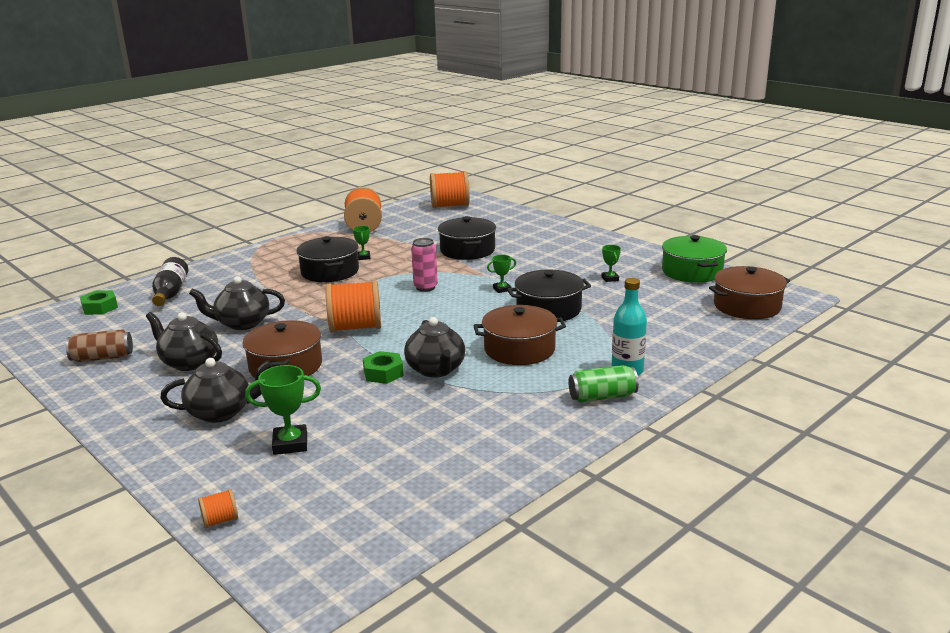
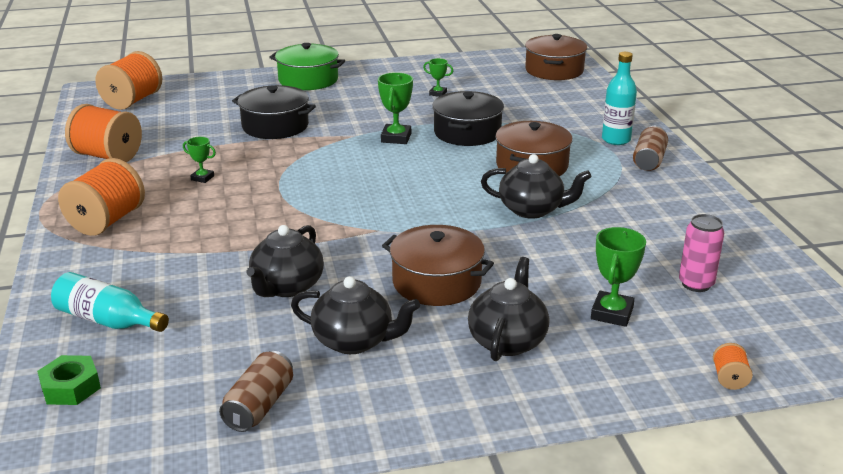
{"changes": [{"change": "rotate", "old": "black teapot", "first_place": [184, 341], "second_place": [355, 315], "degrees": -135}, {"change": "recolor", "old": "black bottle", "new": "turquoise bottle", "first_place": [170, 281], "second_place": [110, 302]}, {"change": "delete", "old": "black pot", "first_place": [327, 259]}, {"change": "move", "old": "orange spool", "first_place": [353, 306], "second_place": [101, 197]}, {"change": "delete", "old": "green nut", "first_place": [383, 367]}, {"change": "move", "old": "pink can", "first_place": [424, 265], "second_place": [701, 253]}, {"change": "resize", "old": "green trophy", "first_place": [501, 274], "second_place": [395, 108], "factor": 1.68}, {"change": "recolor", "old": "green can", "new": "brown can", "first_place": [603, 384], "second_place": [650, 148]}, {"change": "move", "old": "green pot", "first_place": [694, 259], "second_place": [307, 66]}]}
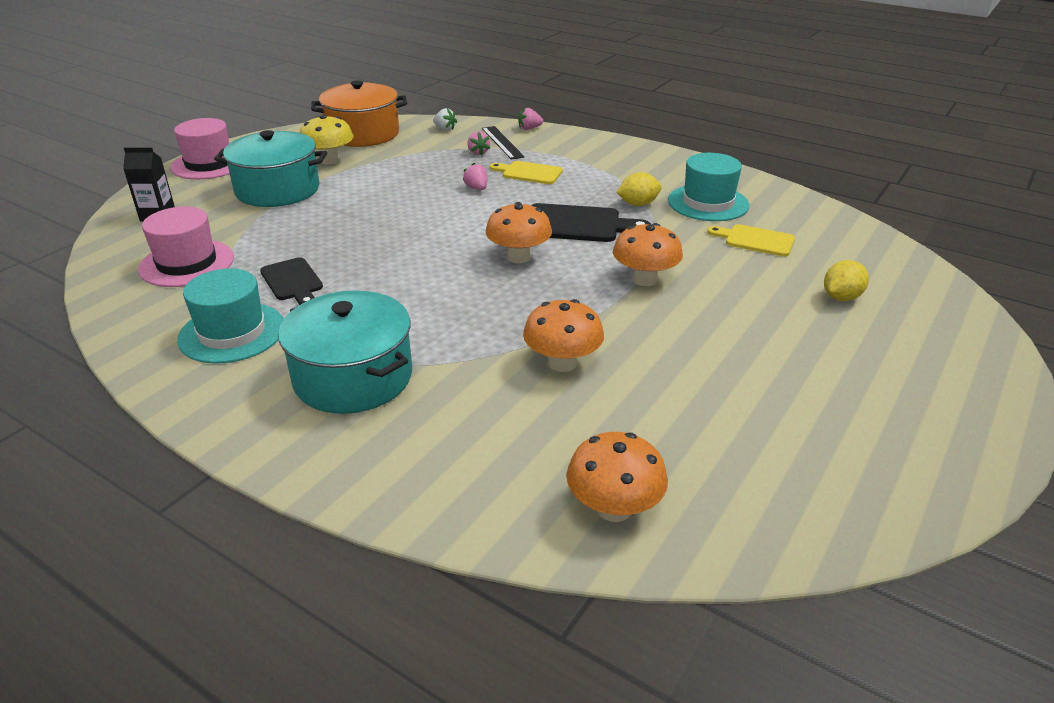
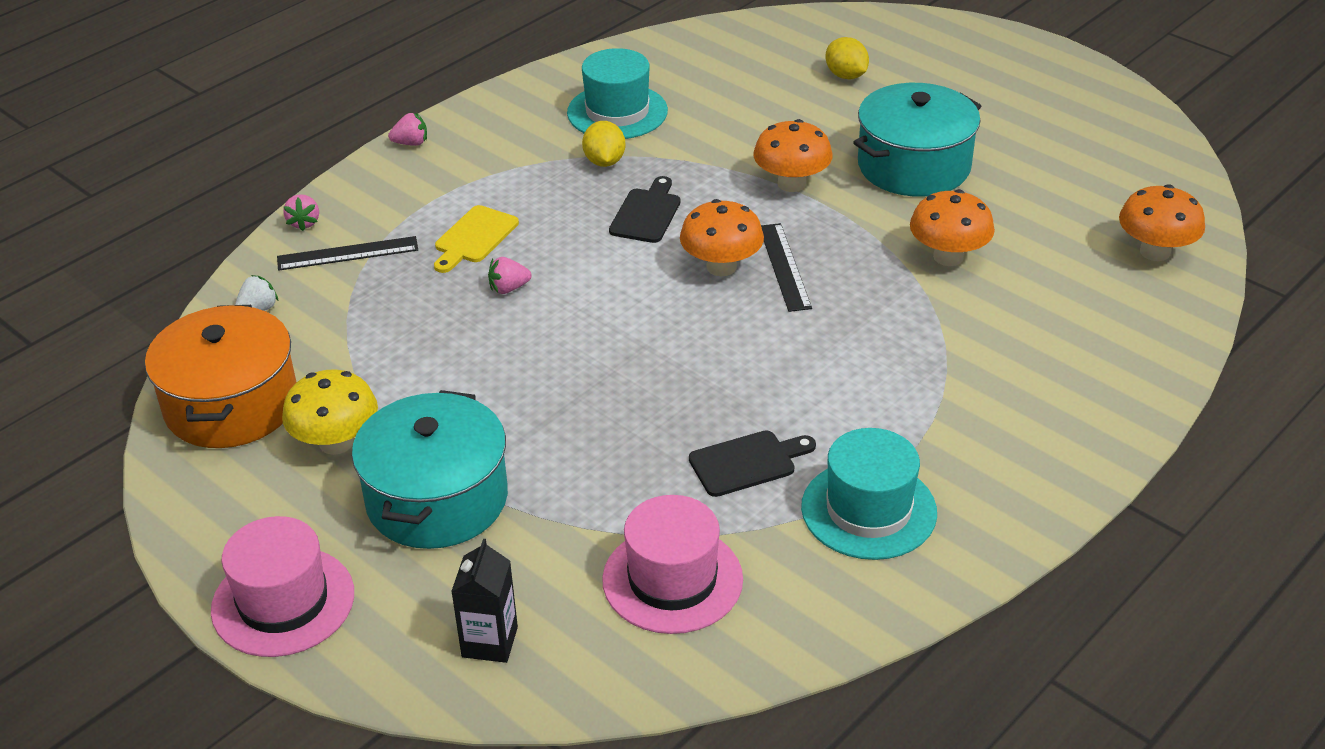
{"changes": [{"change": "move", "old": "turquoise pot", "first_place": [345, 352], "second_place": [917, 140]}, {"change": "move", "old": "pink strawberry", "first_place": [479, 143], "second_place": [407, 129]}, {"change": "resize", "old": "black cutting board", "first_place": [591, 222], "second_place": [645, 209], "factor": 0.66}, {"change": "delete", "old": "yellow cutting board", "first_place": [751, 240]}, {"change": "insert", "new": "black ruler", "second_place": [786, 267]}]}
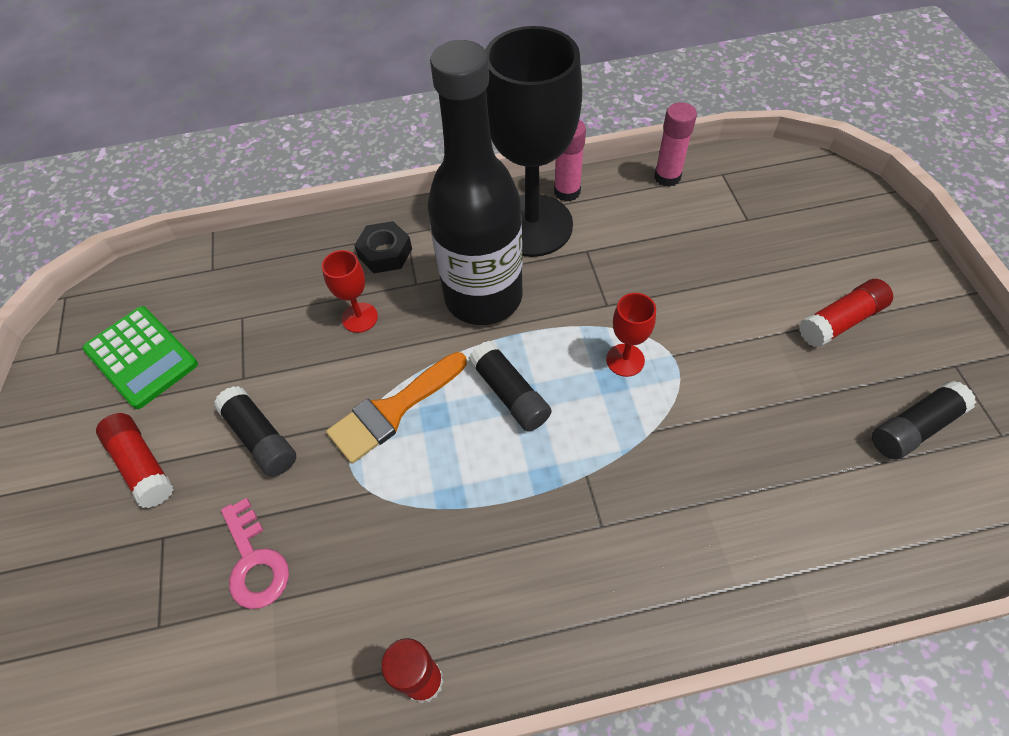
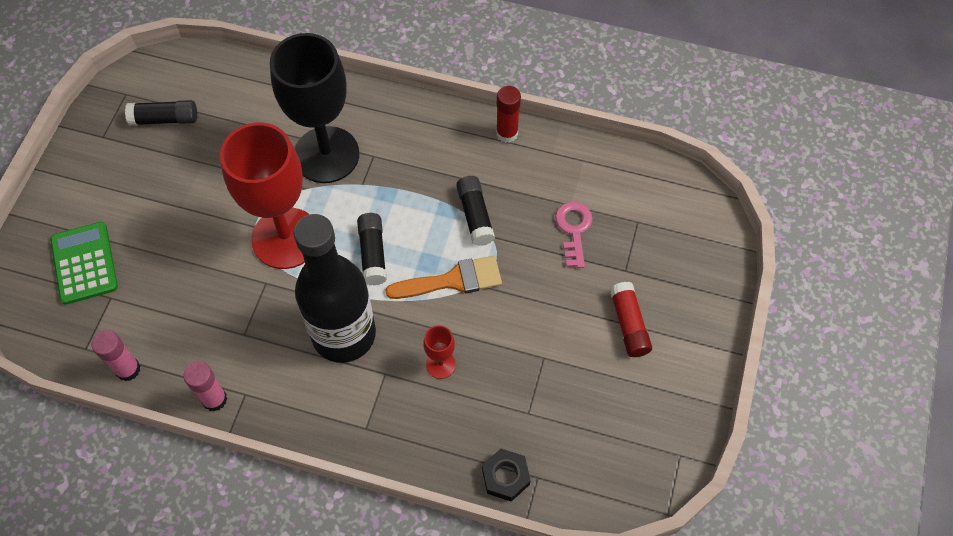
{"changes": [{"change": "move", "old": "green calculator", "first_place": [140, 357], "second_place": [84, 263]}, {"change": "move", "old": "black glue stick", "first_place": [255, 431], "second_place": [475, 211]}, {"change": "move", "old": "black nut", "first_place": [383, 247], "second_place": [506, 475]}, {"change": "move", "old": "black goblet", "first_place": [533, 141], "second_place": [314, 108]}, {"change": "resize", "old": "red goblet", "first_place": [631, 335], "second_place": [264, 195], "factor": 2.44}, {"change": "delete", "old": "red glue stick", "first_place": [846, 313]}]}
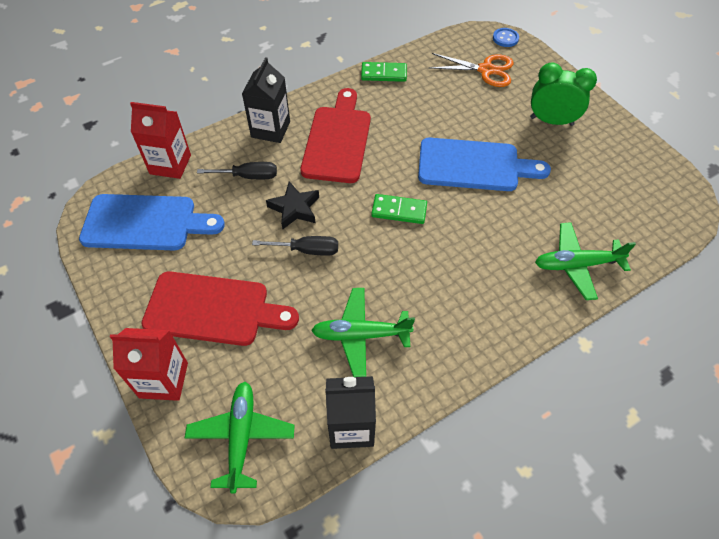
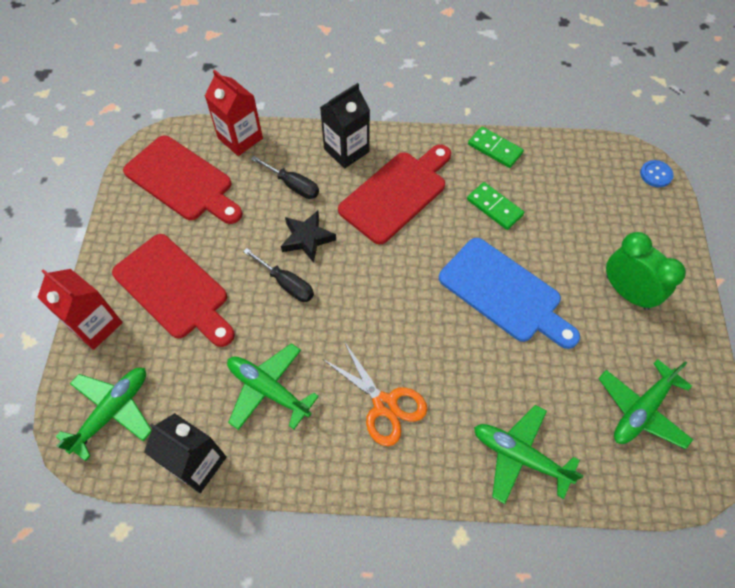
{"changes": [{"change": "recolor", "old": "blue cutting board", "new": "red cutting board", "first_place": [152, 222], "second_place": [182, 180]}, {"change": "move", "old": "green domino", "first_place": [399, 209], "second_place": [495, 206]}, {"change": "move", "old": "orange scissors", "first_place": [471, 70], "second_place": [375, 393]}, {"change": "insert", "new": "green plane", "second_place": [645, 404]}]}
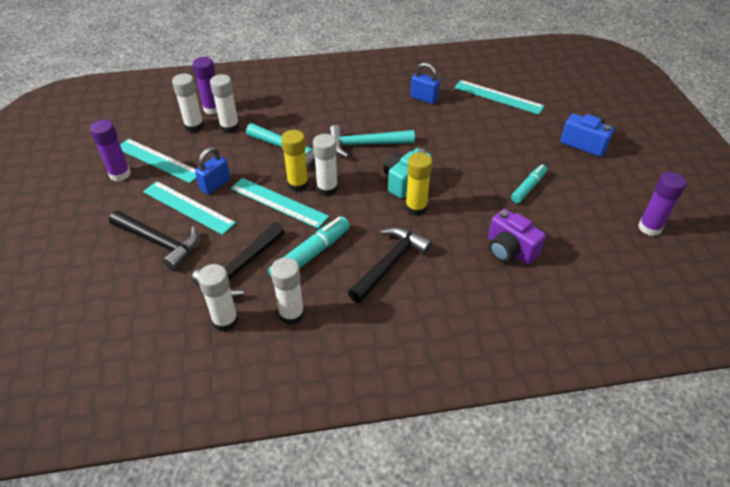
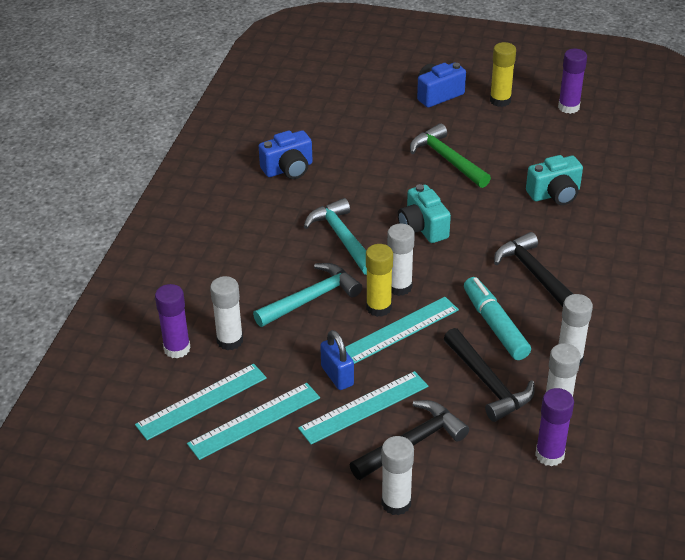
{"changes": [{"change": "move", "old": "purple glue stick", "first_place": [110, 150], "second_place": [554, 427]}, {"change": "move", "old": "white glue stick", "first_place": [188, 103], "second_place": [397, 475]}, {"change": "rotate", "old": "turquoise hammer", "first_place": [372, 141], "second_place": [335, 236], "degrees": 135}, {"change": "move", "old": "yellow glue stick", "first_place": [418, 184], "second_place": [503, 74]}, {"change": "replace", "old": "blue padlock", "new": "blue camera", "first_place": [425, 83], "second_place": [286, 154]}, {"change": "move", "old": "turquoise ruler", "first_place": [499, 97], "second_place": [201, 402]}, {"change": "recolor", "old": "purple camera", "new": "turquoise camera", "first_place": [517, 237], "second_place": [554, 180]}, {"change": "delete", "old": "turquoise marker", "first_place": [529, 184]}, {"change": "insert", "new": "green hammer", "second_place": [450, 155]}]}
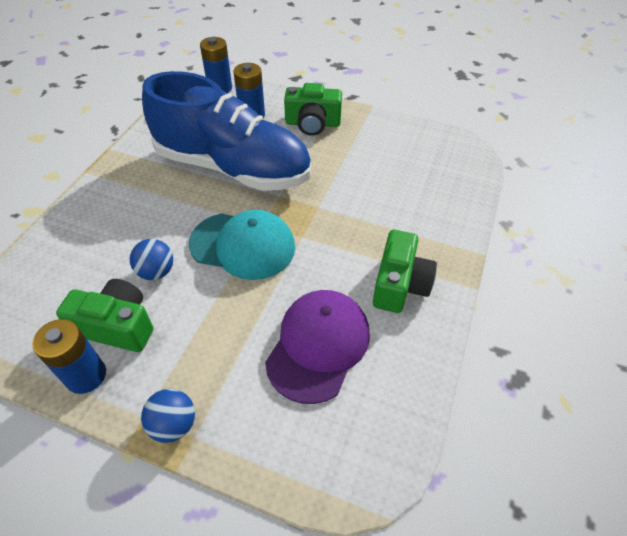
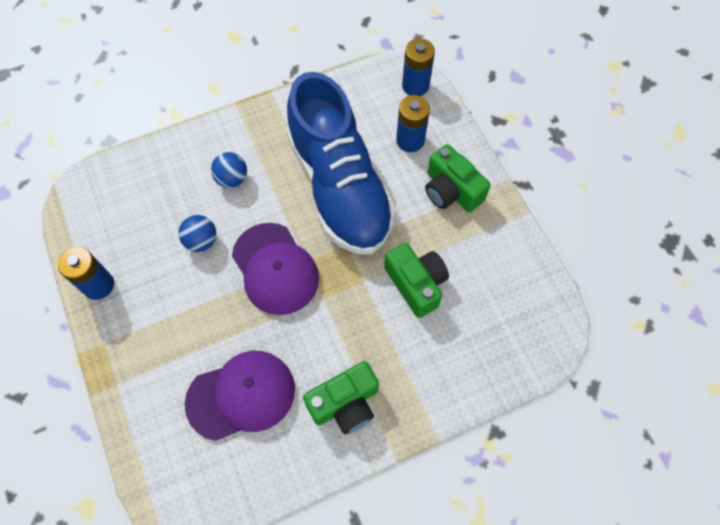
{"changes": [{"change": "move", "old": "green camera", "first_place": [104, 315], "second_place": [416, 280]}, {"change": "move", "old": "blue ball", "first_place": [168, 416], "second_place": [229, 170]}, {"change": "recolor", "old": "turquoise cap", "new": "purple cap", "first_place": [242, 245], "second_place": [275, 269]}]}
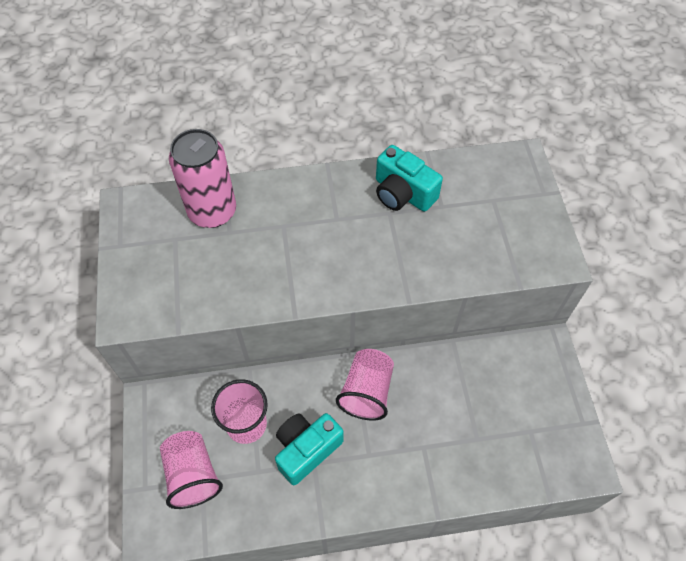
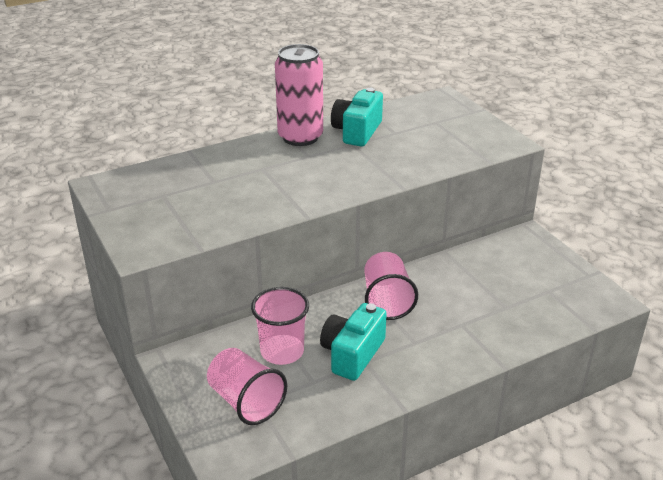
{"changes": [{"change": "move", "old": "pink can", "first_place": [202, 178], "second_place": [299, 95]}, {"change": "rotate", "old": "turquoise camera", "first_place": [409, 178], "second_place": [357, 117], "degrees": 90}]}
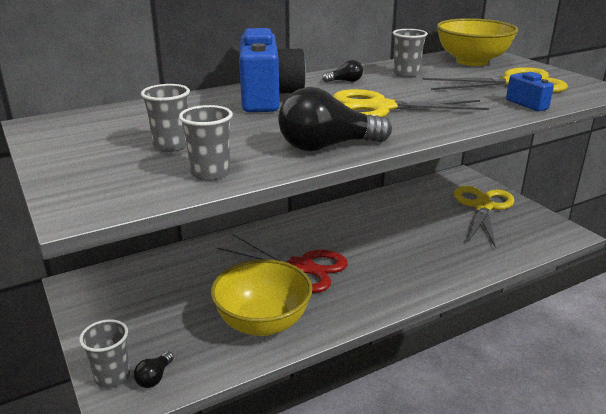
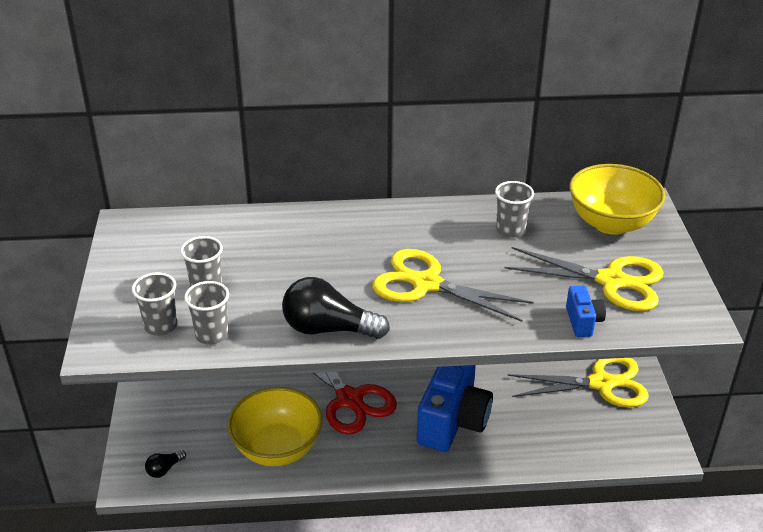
{"changes": [{"change": "move", "old": "grey cup", "first_place": [104, 353], "second_place": [154, 304]}, {"change": "move", "old": "blue camera", "first_place": [272, 70], "second_place": [455, 408]}, {"change": "delete", "old": "black light bulb", "first_place": [343, 71]}, {"change": "rotate", "old": "yellow scissors", "first_place": [484, 216], "second_place": [578, 382], "degrees": 45}]}
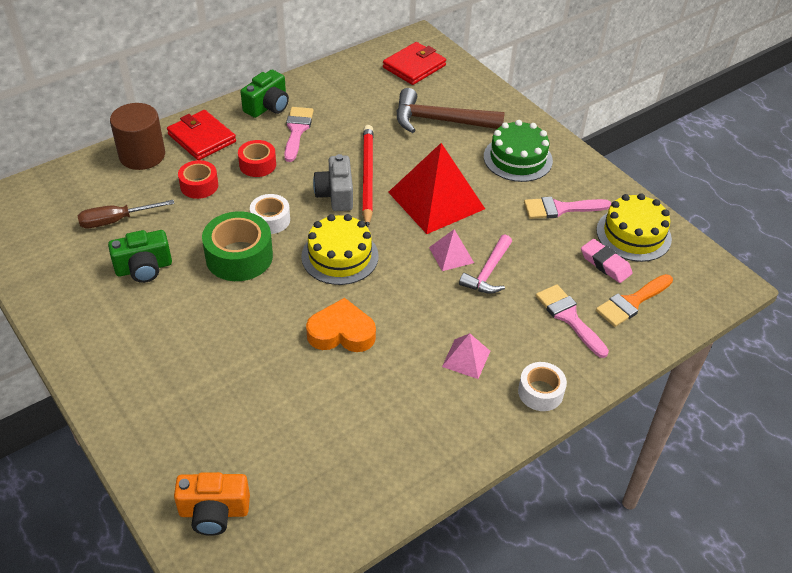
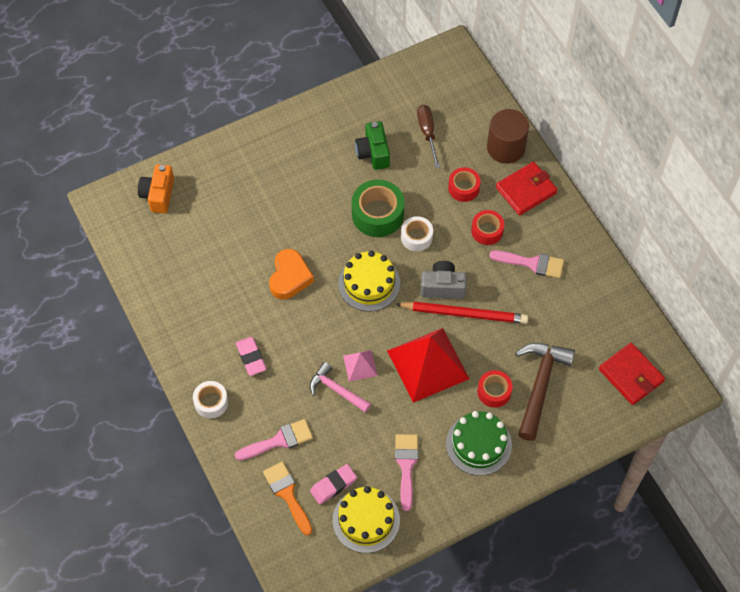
{"changes": [{"change": "delete", "old": "green camera", "first_place": [265, 94]}, {"change": "replace", "old": "pink pyramid", "new": "pink eraser", "first_place": [466, 356], "second_place": [251, 356]}, {"change": "insert", "new": "red tape", "second_place": [494, 389]}]}
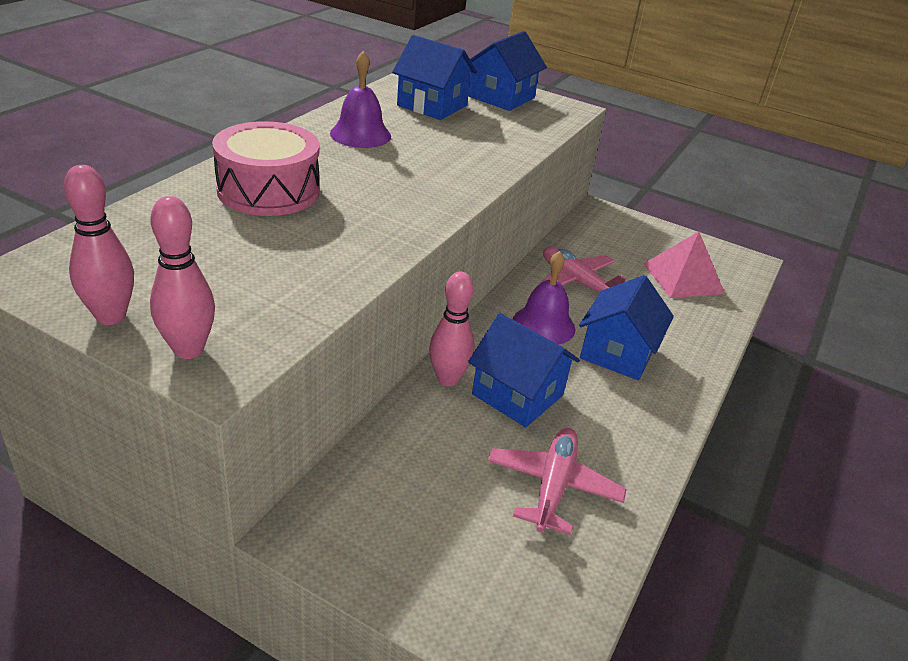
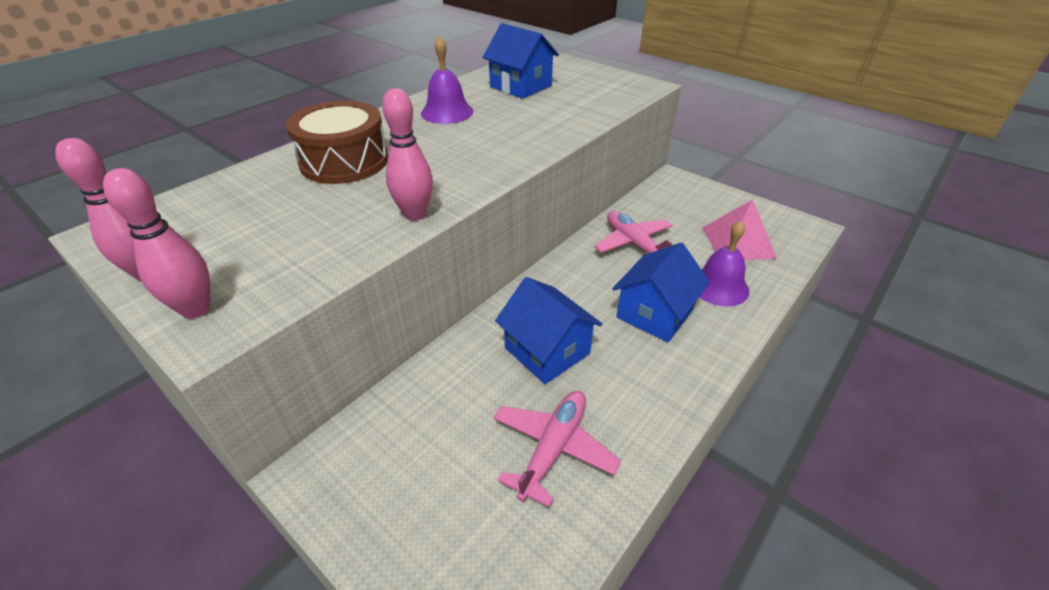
{"changes": [{"change": "recolor", "old": "pink drum", "new": "brown drum", "first_place": [266, 168], "second_place": [337, 142]}, {"change": "move", "old": "pink bowling pin", "first_place": [452, 329], "second_place": [407, 154]}, {"change": "delete", "old": "blue house", "first_place": [507, 71]}, {"change": "move", "old": "purple bell", "first_place": [544, 298], "second_place": [724, 263]}]}
